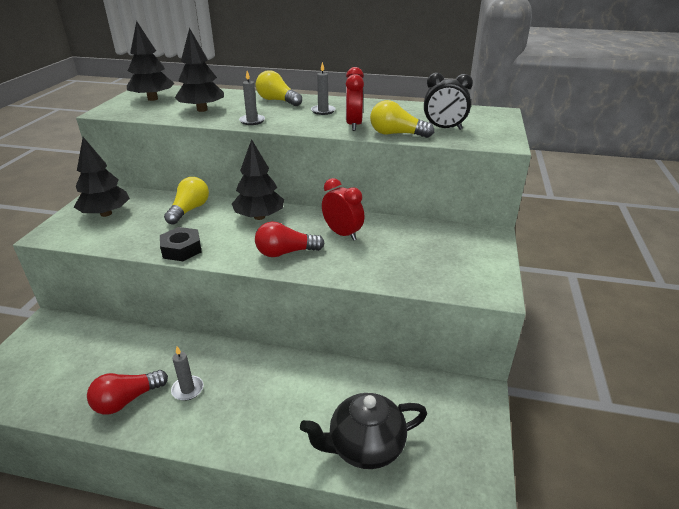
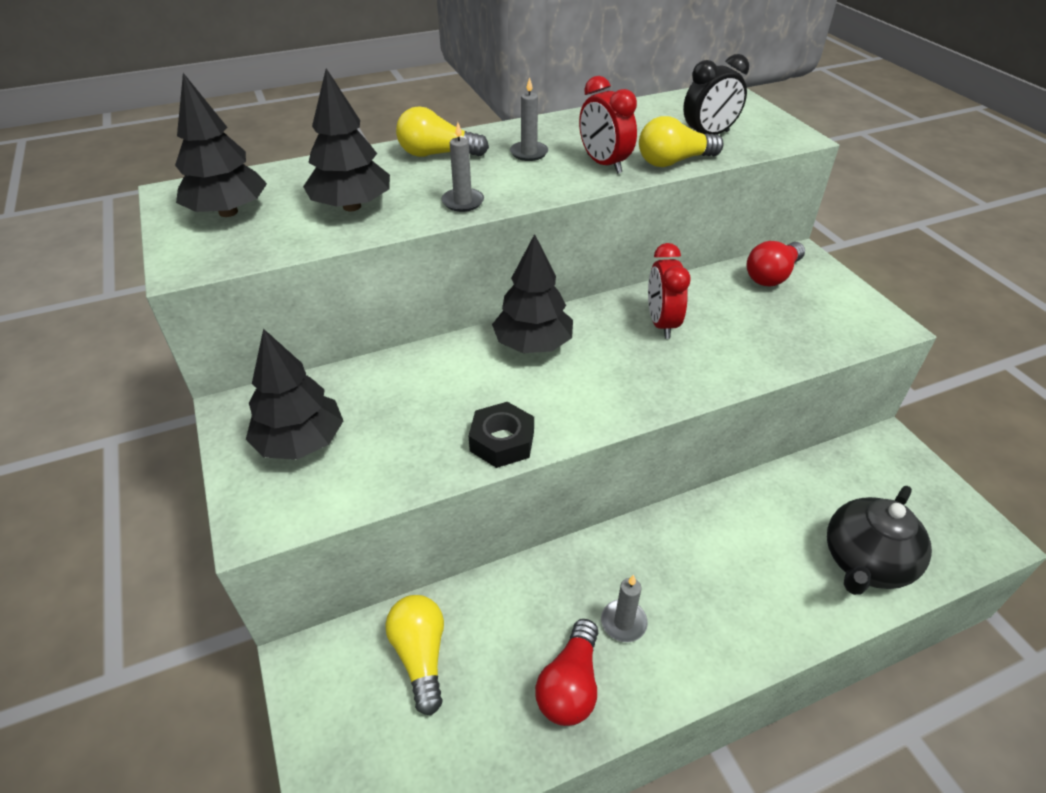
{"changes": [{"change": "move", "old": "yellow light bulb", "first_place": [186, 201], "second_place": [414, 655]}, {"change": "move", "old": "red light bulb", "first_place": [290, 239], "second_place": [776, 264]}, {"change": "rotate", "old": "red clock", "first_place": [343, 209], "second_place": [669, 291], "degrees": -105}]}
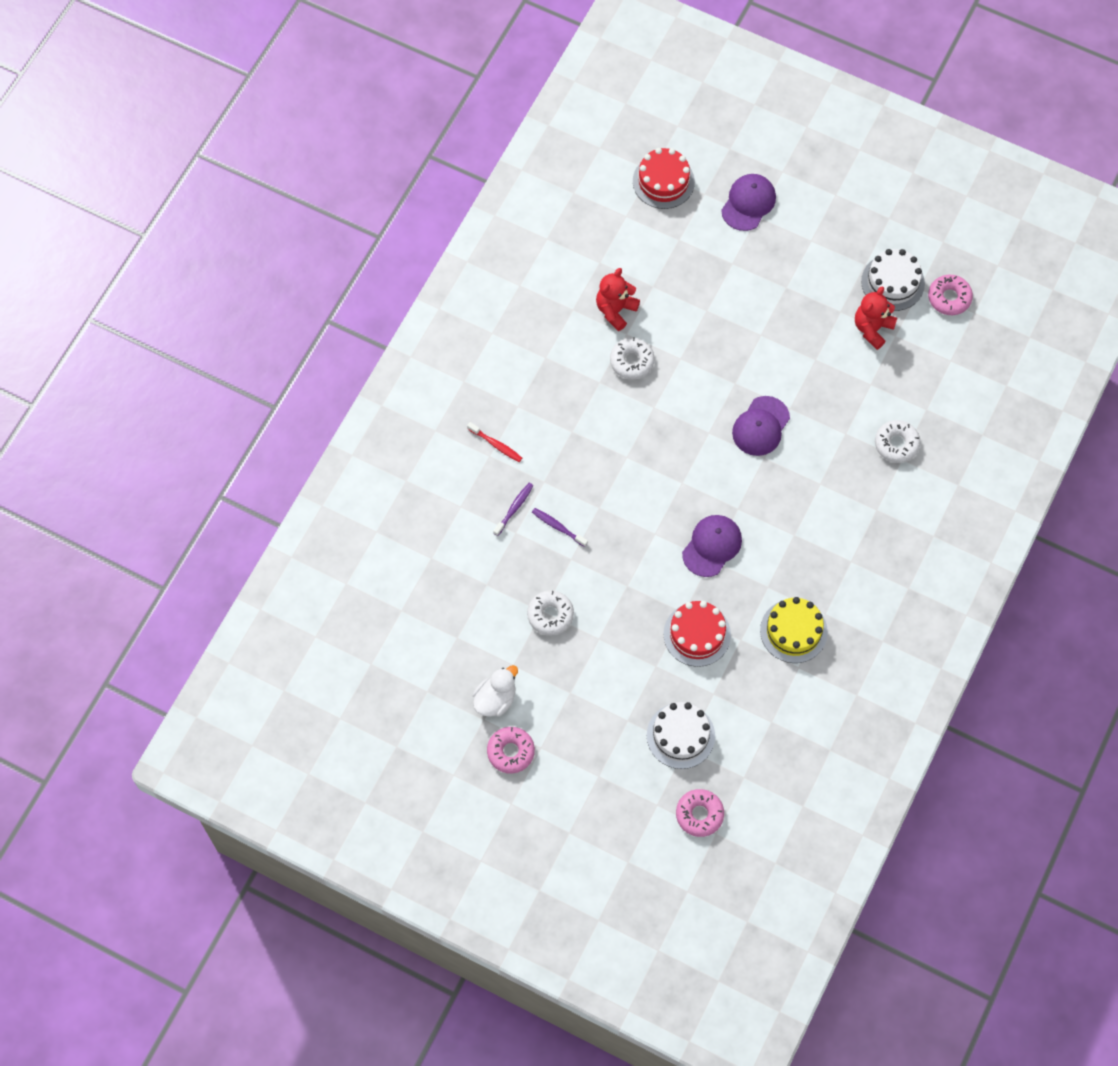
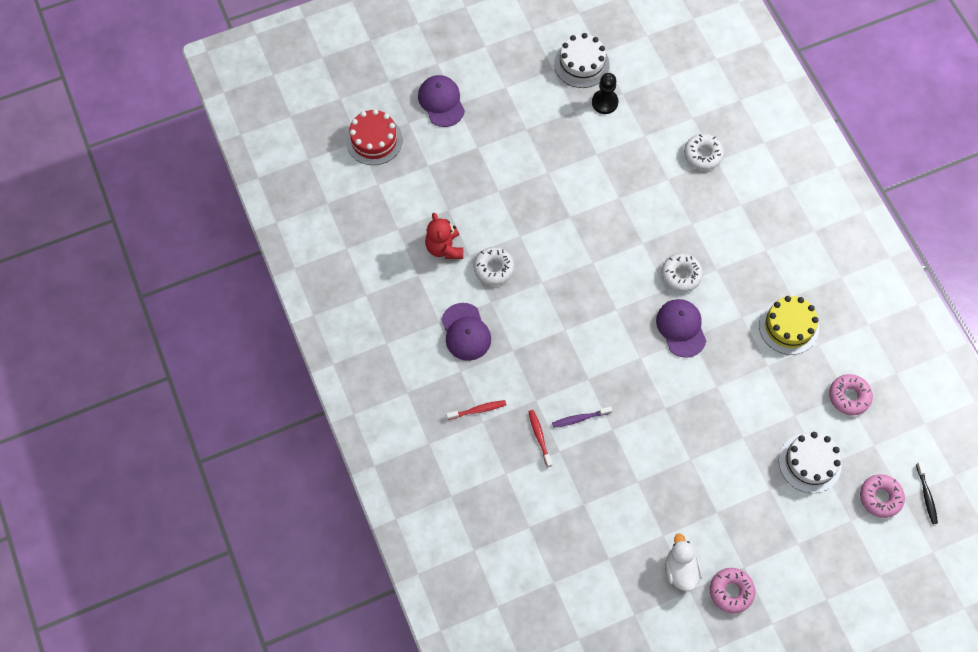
{"changes": [{"change": "recolor", "old": "purple toothbrush", "new": "red toothbrush", "first_place": [513, 509], "second_place": [540, 439]}, {"change": "move", "old": "white donut", "first_place": [550, 613], "second_place": [682, 272]}, {"change": "delete", "old": "red cake", "first_place": [697, 634]}, {"change": "move", "old": "purple cap", "first_place": [761, 426], "second_place": [466, 332]}, {"change": "replace", "old": "red teddy bear", "new": "black pawn", "first_place": [876, 318], "second_place": [605, 93]}, {"change": "move", "old": "pink donut", "first_place": [950, 295], "second_place": [851, 395]}, {"change": "insert", "new": "black toothbrush", "second_place": [927, 493]}]}
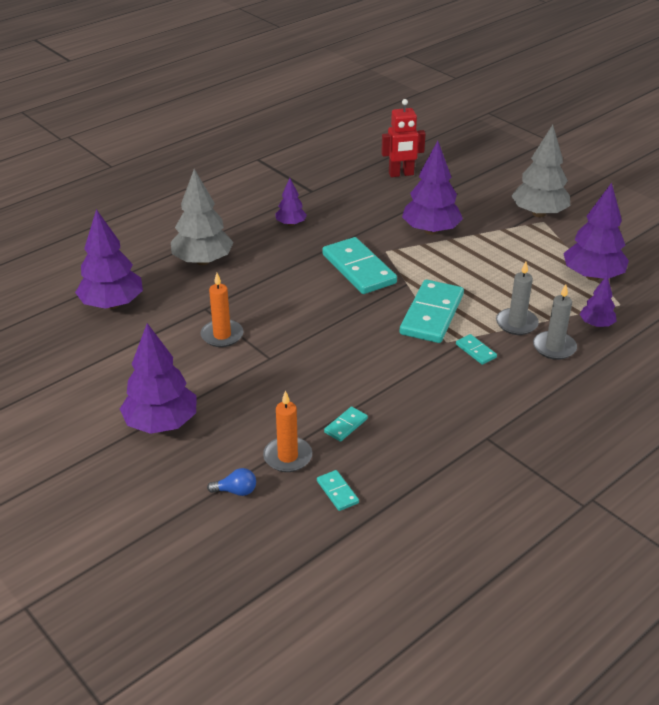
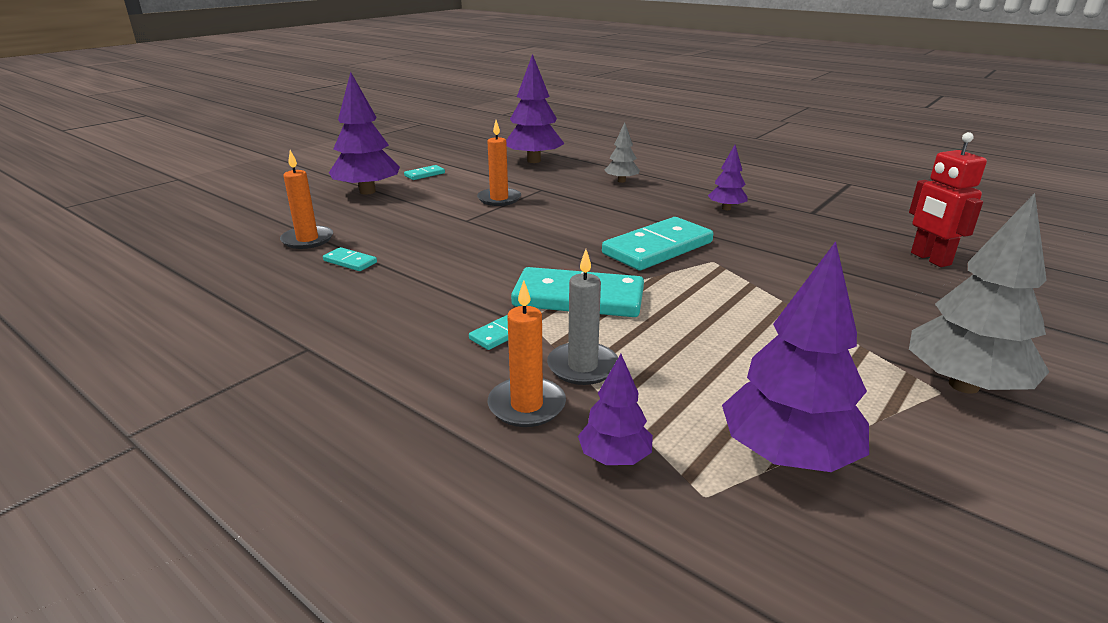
{"changes": [{"change": "resize", "old": "grey tree", "first_place": [202, 217], "second_place": [622, 152], "factor": 0.53}, {"change": "delete", "old": "blue light bulb", "first_place": [231, 482]}, {"change": "move", "old": "turquoise domino", "first_place": [338, 490], "second_place": [424, 172]}, {"change": "delete", "old": "purple tree", "first_place": [432, 188]}, {"change": "recolor", "old": "grey candle", "new": "orange candle", "first_place": [555, 322], "second_place": [526, 353]}]}
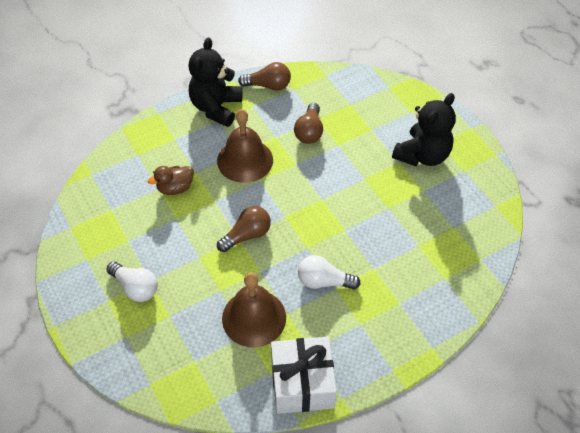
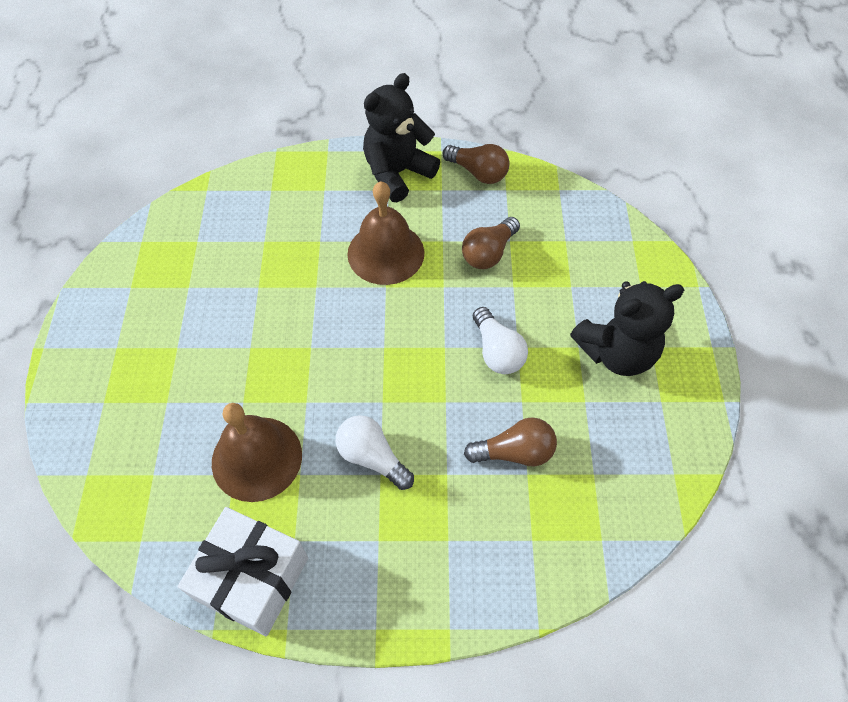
{"changes": [{"change": "move", "old": "white light bulb", "first_place": [132, 281], "second_place": [500, 340]}, {"change": "delete", "old": "brown duck", "first_place": [171, 180]}, {"change": "move", "old": "brown light bulb", "first_place": [244, 229], "second_place": [510, 441]}]}
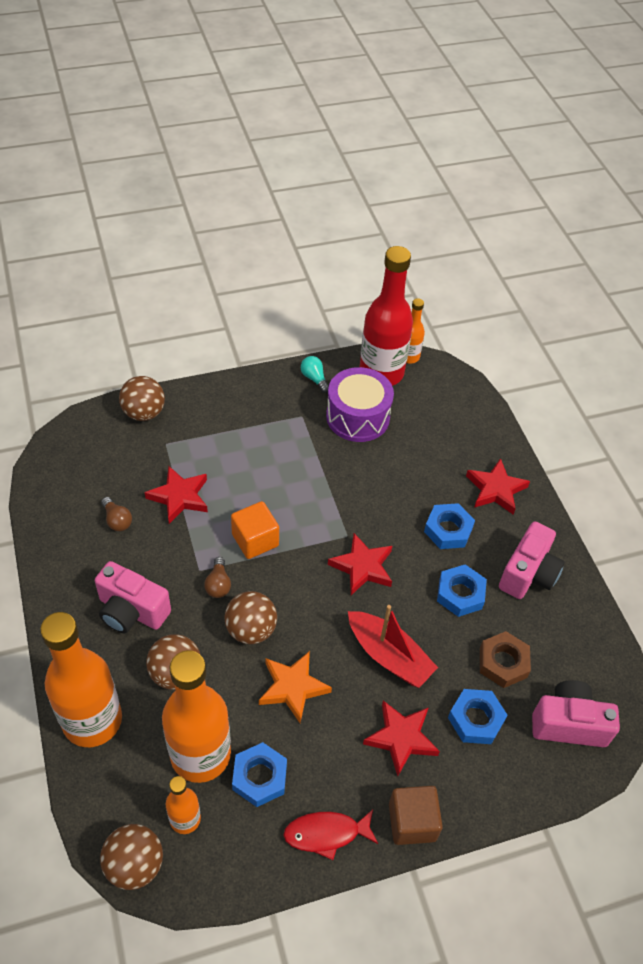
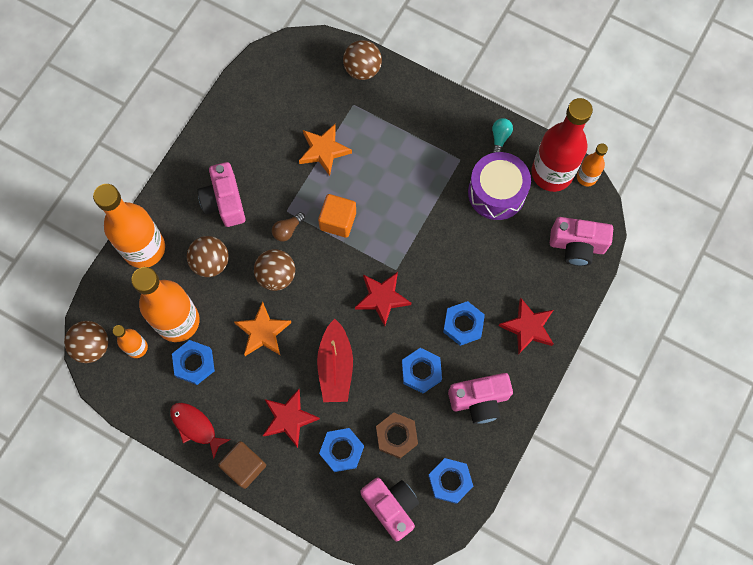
{"changes": [{"change": "delete", "old": "brown light bulb", "first_place": [116, 514]}, {"change": "recolor", "old": "red star", "new": "orange star", "first_place": [176, 495], "second_place": [325, 150]}, {"change": "insert", "new": "blue nut", "second_place": [450, 481]}, {"change": "insert", "new": "pink camera", "second_place": [581, 241]}]}
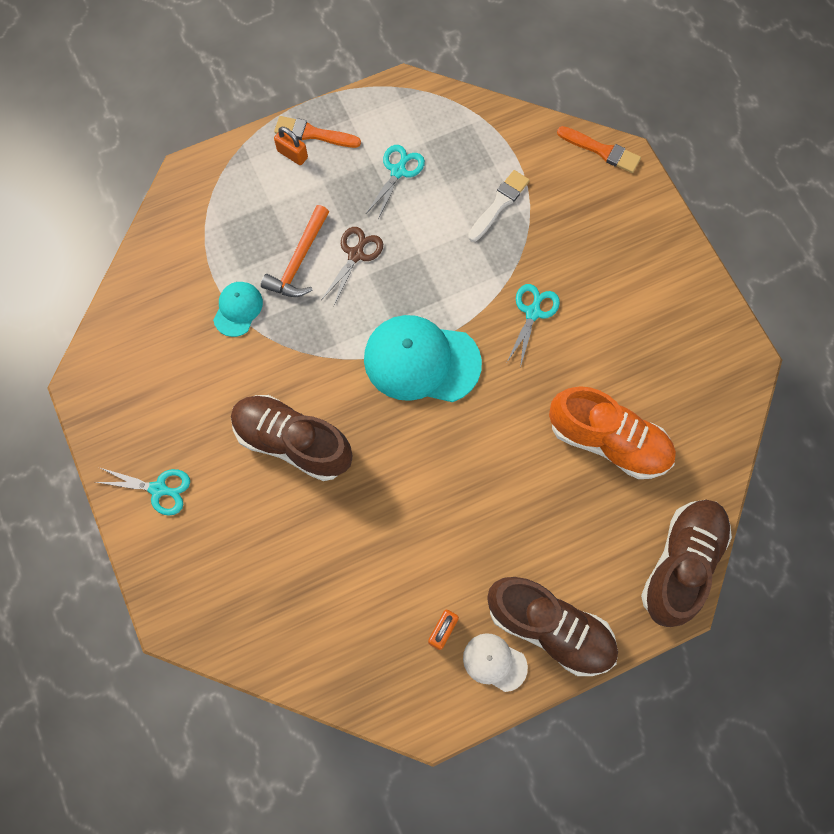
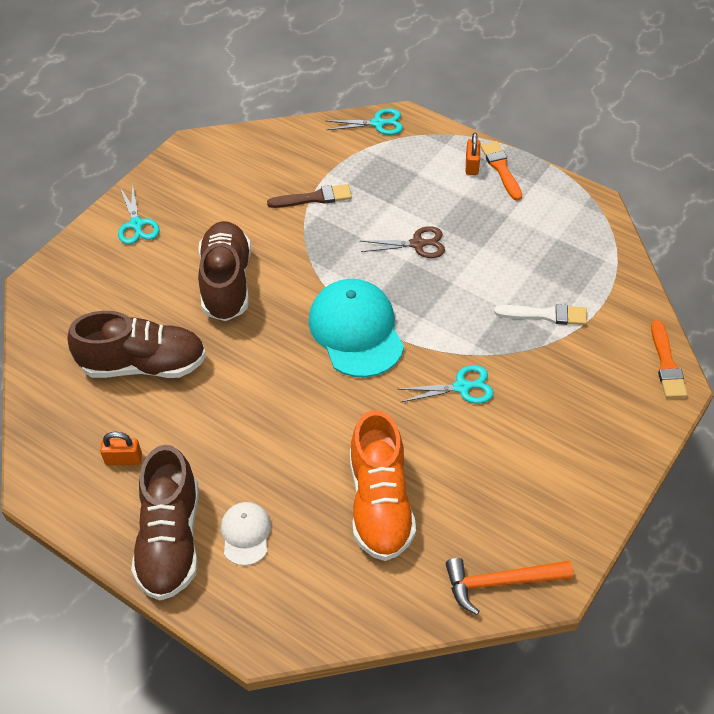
{"changes": [{"change": "replace", "old": "turquoise cap", "new": "brown brush", "first_place": [238, 309], "second_place": [309, 196]}, {"change": "move", "old": "orange hammer", "first_place": [295, 251], "second_place": [509, 586]}, {"change": "move", "old": "turquoise scissors", "first_place": [395, 182], "second_place": [365, 121]}, {"change": "move", "old": "white cap", "first_place": [495, 662], "second_place": [246, 534]}, {"change": "move", "old": "brown shoe", "first_place": [686, 563], "second_place": [137, 344]}]}
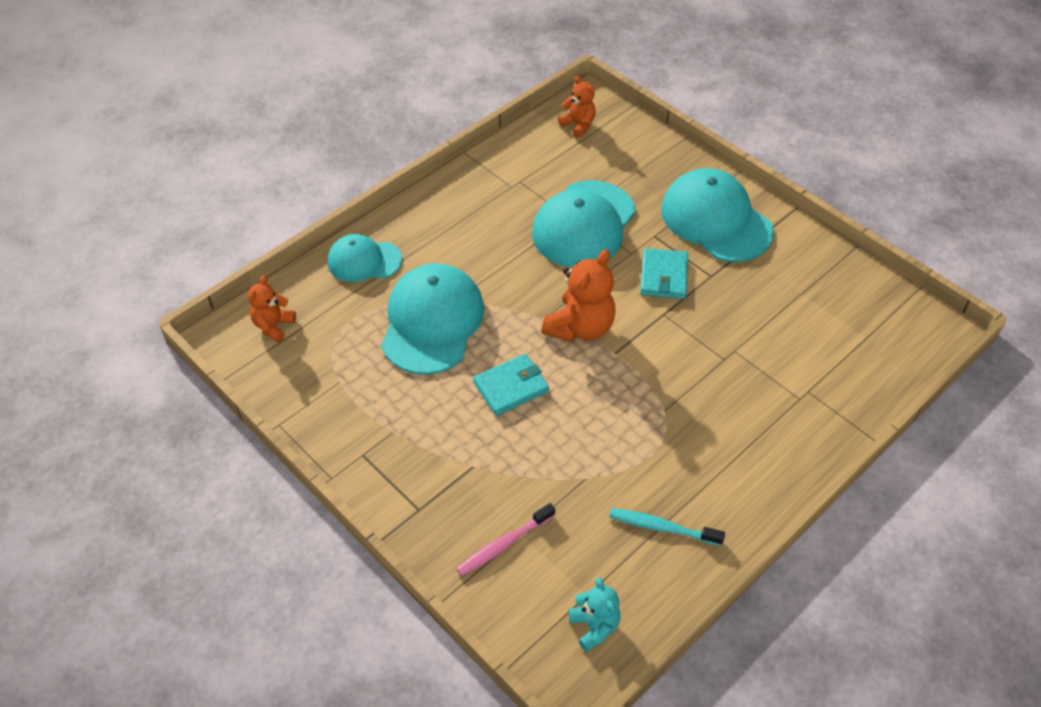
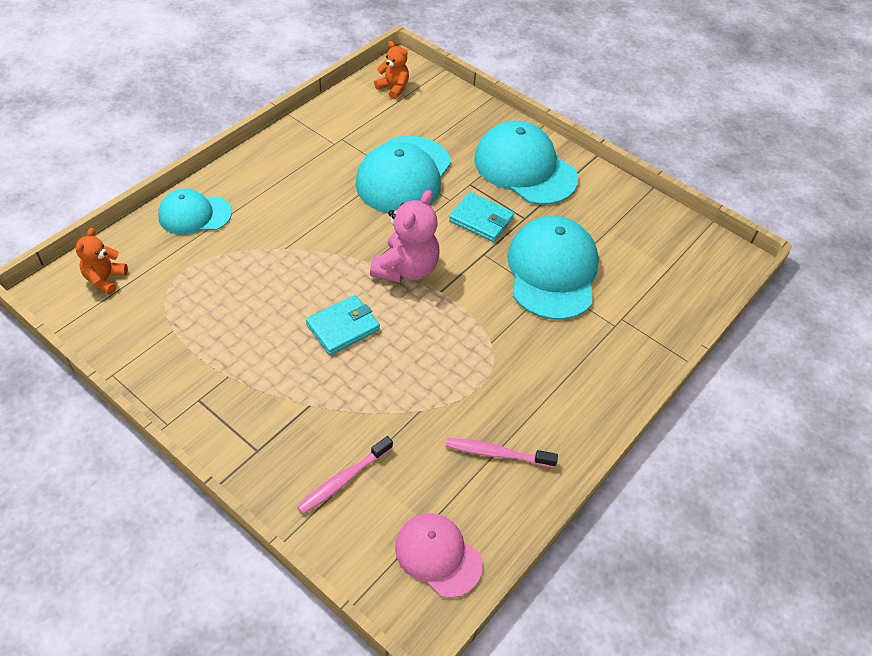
{"changes": [{"change": "move", "old": "turquoise cap", "first_place": [432, 318], "second_place": [553, 268]}, {"change": "recolor", "old": "orange teddy bear", "new": "pink teddy bear", "first_place": [578, 295], "second_place": [405, 236]}, {"change": "replace", "old": "turquoise teddy bear", "new": "pink cap", "first_place": [594, 614], "second_place": [439, 555]}, {"change": "recolor", "old": "turquoise toothbrush", "new": "pink toothbrush", "first_place": [667, 527], "second_place": [502, 453]}, {"change": "rotate", "old": "turquoise wallet", "first_place": [664, 273], "second_place": [481, 217], "degrees": -60}]}
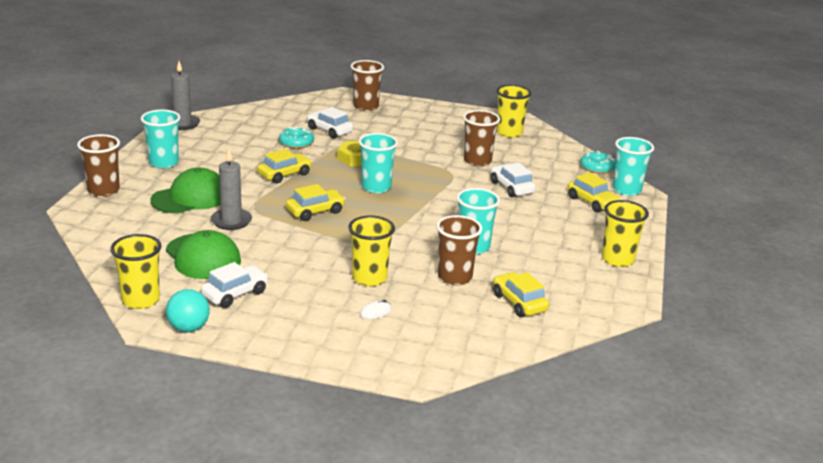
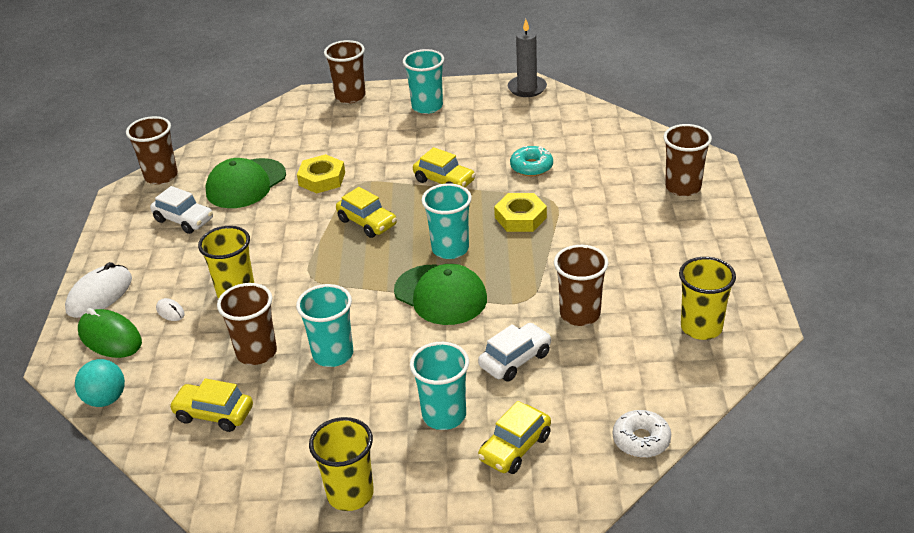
{"changes": [{"change": "recolor", "old": "yellow cup", "new": "brown cup", "first_place": [136, 271], "second_place": [152, 150]}, {"change": "move", "old": "green cap", "first_place": [186, 190], "second_place": [440, 294]}, {"change": "move", "old": "turquoise ball", "first_place": [188, 310], "second_place": [100, 383]}, {"change": "replace", "old": "grey candle", "new": "yellow nut", "first_place": [231, 189], "second_place": [321, 173]}, {"change": "delete", "old": "white car", "first_place": [330, 122]}, {"change": "rotate", "old": "yellow car", "first_place": [521, 294], "second_place": [211, 405], "degrees": -120}, {"change": "recolor", "old": "turquoise donut", "new": "white donut", "first_place": [598, 162], "second_place": [642, 434]}, {"change": "move", "old": "turquoise cup", "first_place": [633, 166], "second_place": [439, 386]}, {"change": "insert", "new": "white mouse", "second_place": [98, 290]}, {"change": "insert", "new": "green mouse", "second_place": [110, 333]}]}
